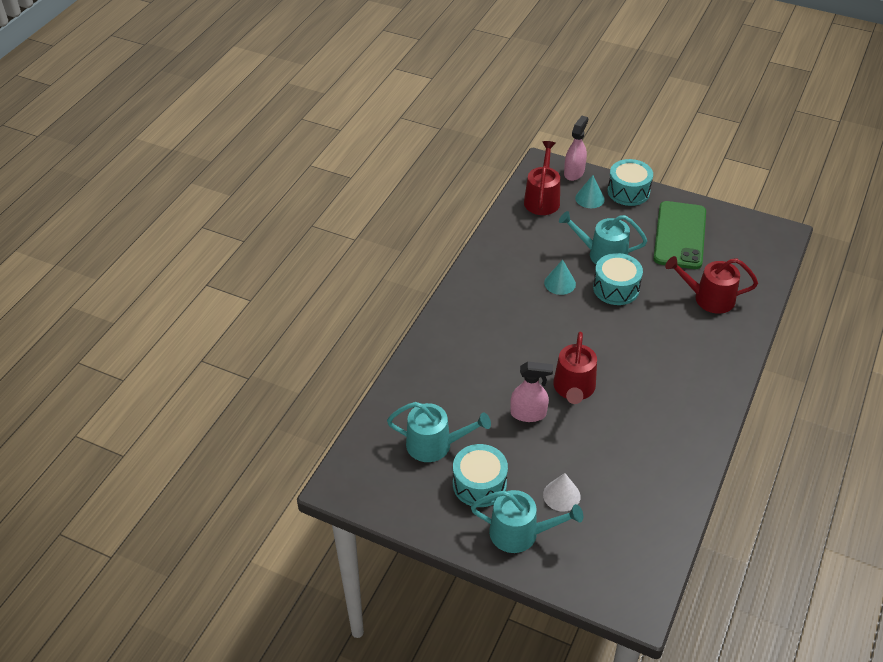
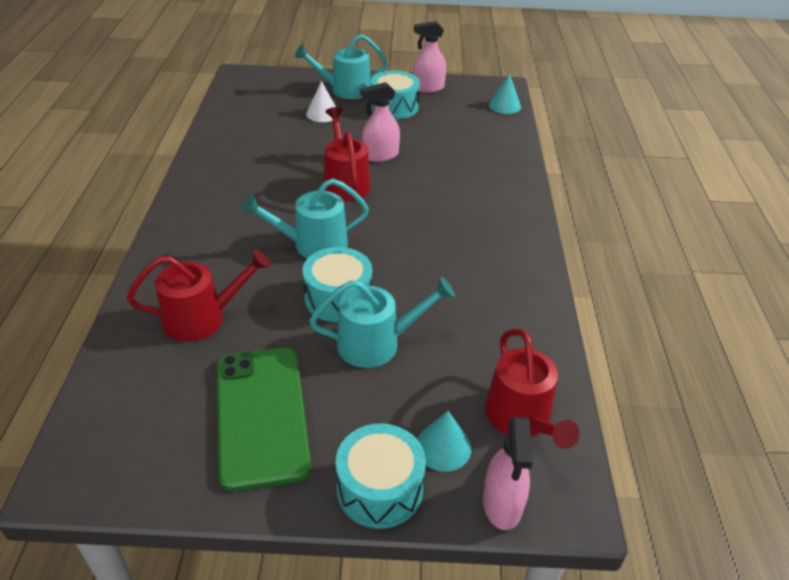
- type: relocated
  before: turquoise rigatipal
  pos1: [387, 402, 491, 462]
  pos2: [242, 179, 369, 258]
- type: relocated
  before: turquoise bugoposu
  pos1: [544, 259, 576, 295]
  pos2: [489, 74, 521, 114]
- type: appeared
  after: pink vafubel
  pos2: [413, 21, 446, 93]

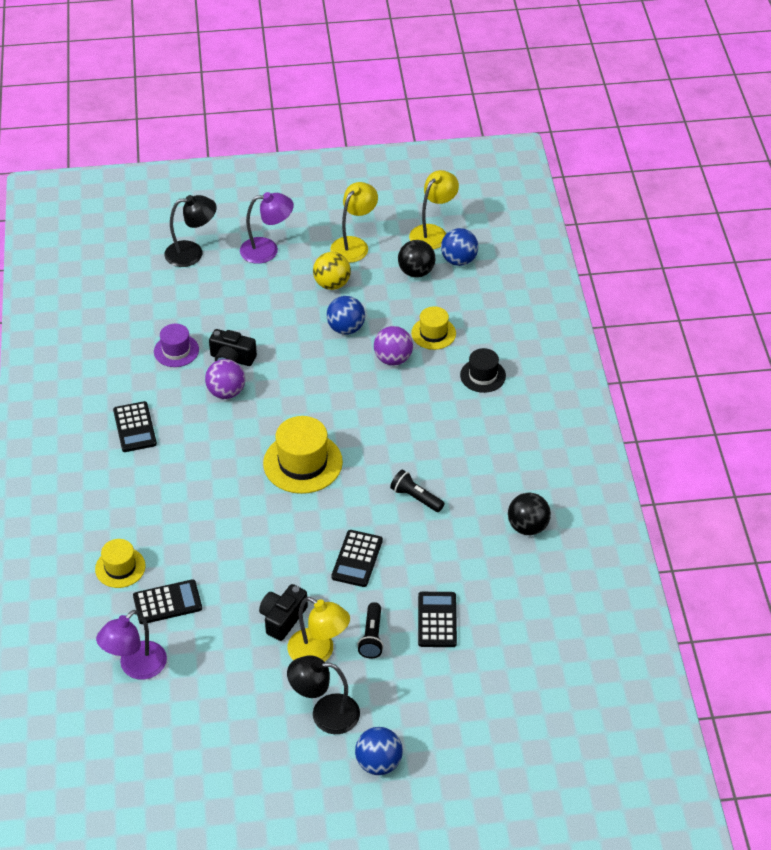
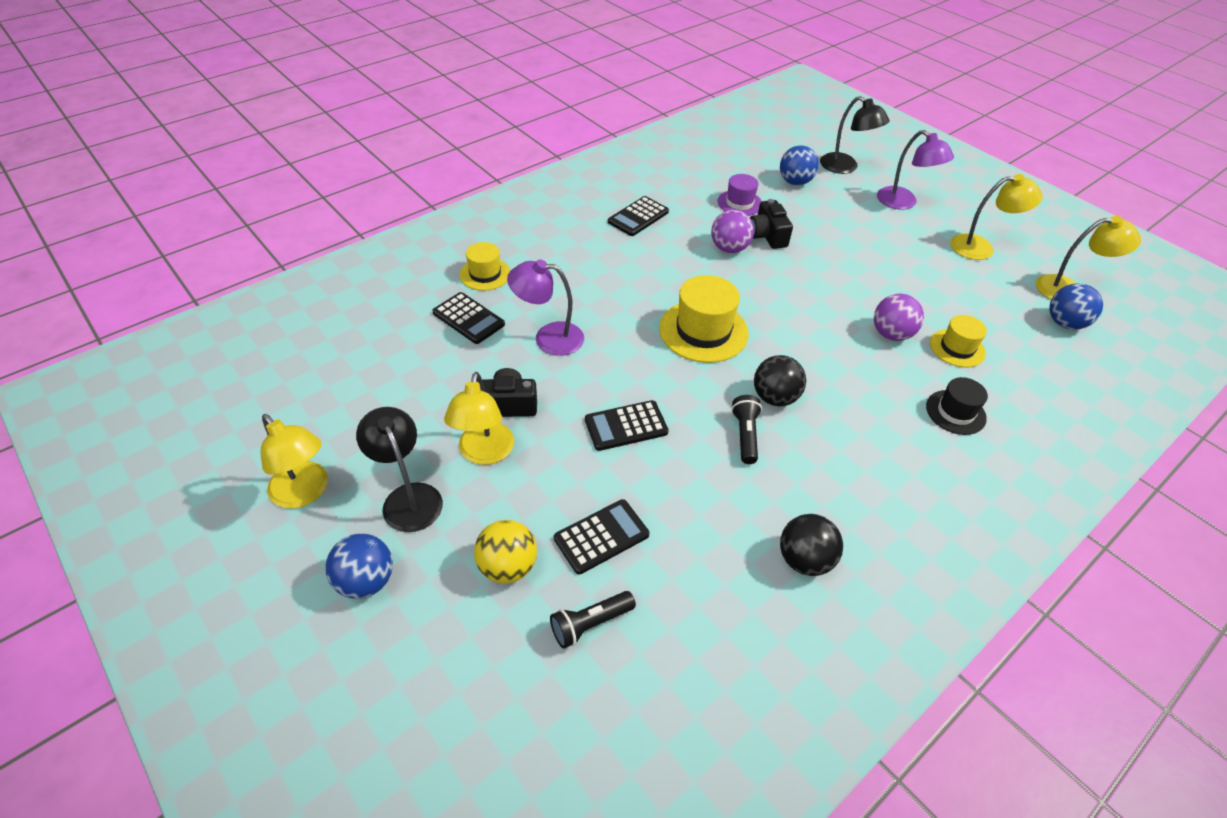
- type: relocated
  before: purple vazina
  pos1: [96, 610, 167, 680]
  pos2: [507, 259, 584, 356]
- type: relocated
  before: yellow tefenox
  pos1: [313, 252, 351, 290]
  pos2: [474, 520, 537, 584]
- type: relocated
  before: blue tefenox
  pos1: [326, 296, 365, 335]
  pos2: [780, 145, 819, 185]
- type: relocated
  before: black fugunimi
  pos1: [357, 602, 384, 658]
  pos2: [550, 591, 636, 649]
- type: relocated
  before: black tefenox
  pos1: [398, 240, 435, 278]
  pos2: [754, 355, 806, 406]
- type: appeared
  after: yellow vazina
  pos2: [261, 414, 328, 509]

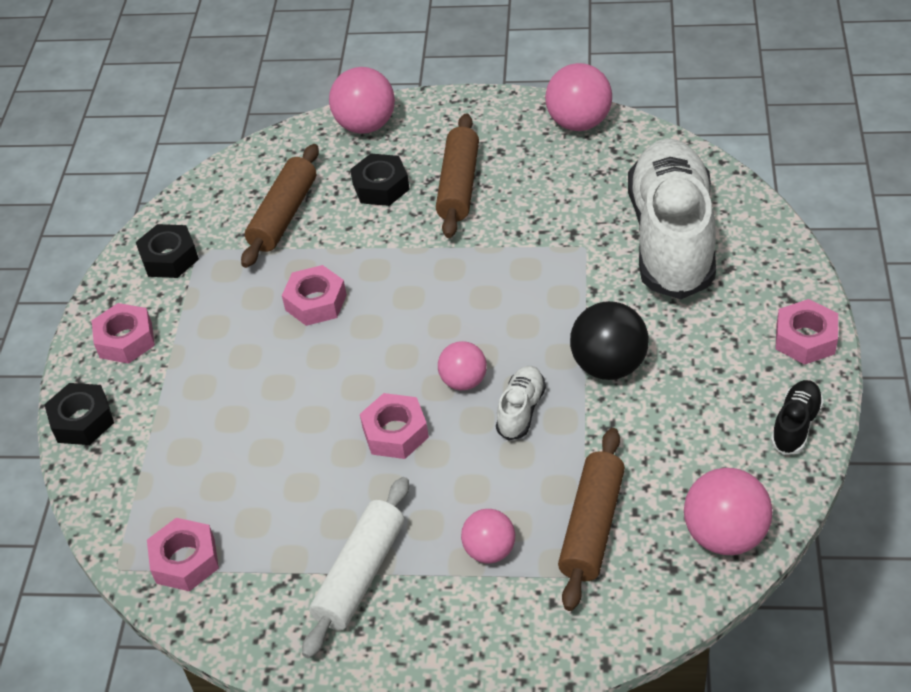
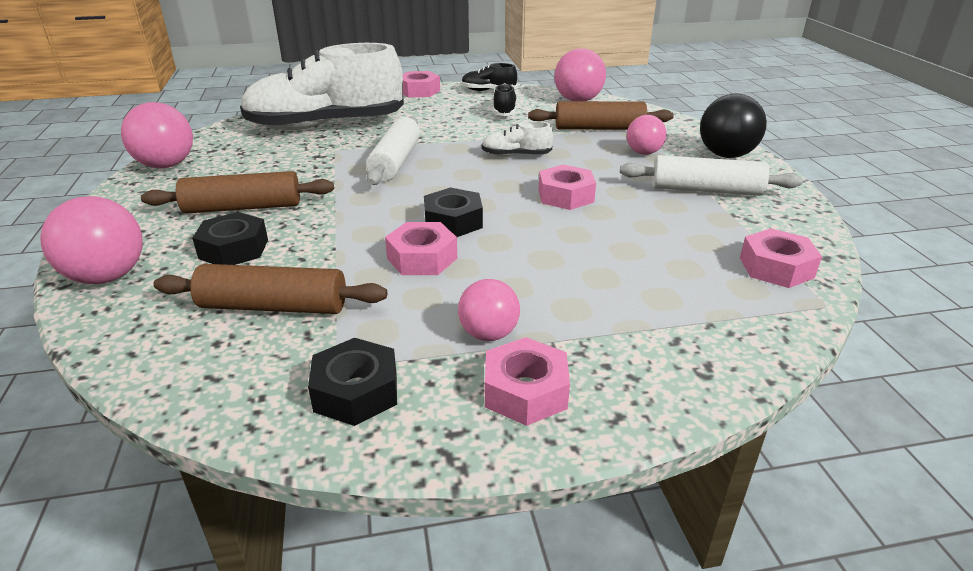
- type: relocated
  before: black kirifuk
  pos1: [44, 383, 114, 445]
  pos2: [424, 187, 483, 237]
- type: relocated
  before: pink tefenox
  pos1: [438, 341, 487, 390]
  pos2: [458, 279, 520, 341]
- type: relocated
  before: black tefenox
  pos1: [570, 301, 649, 380]
  pos2: [700, 94, 767, 158]
- type: appeared
  after: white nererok
  pos2: [366, 116, 420, 185]
- type: appeared
  after: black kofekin
  pos2: [493, 83, 517, 116]

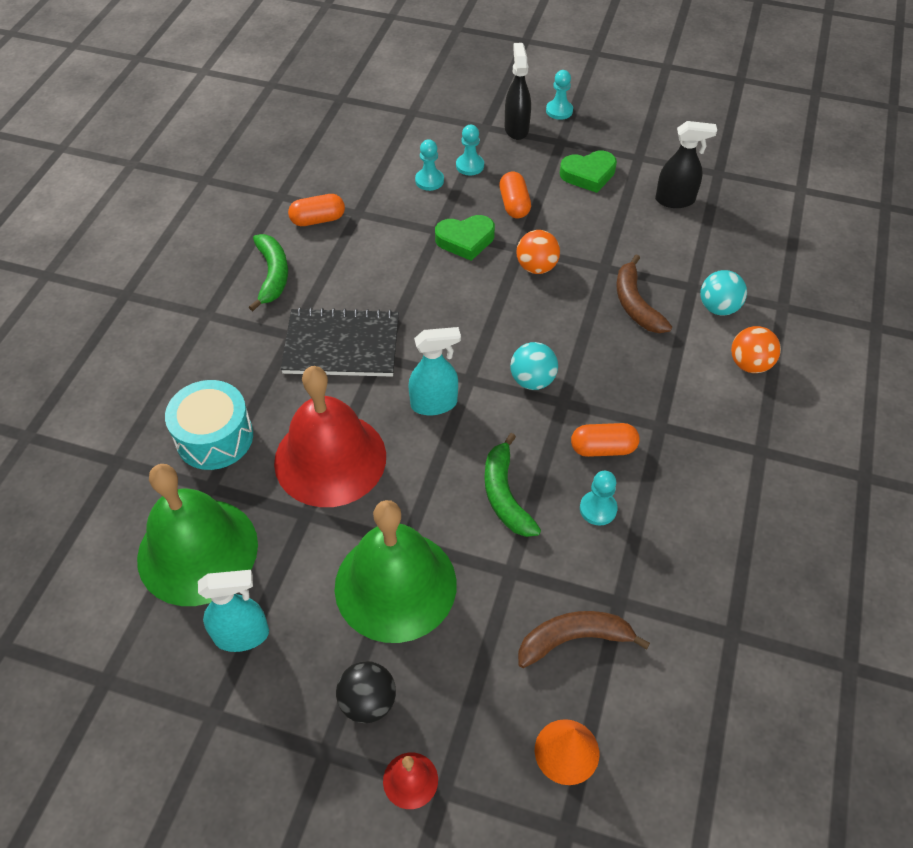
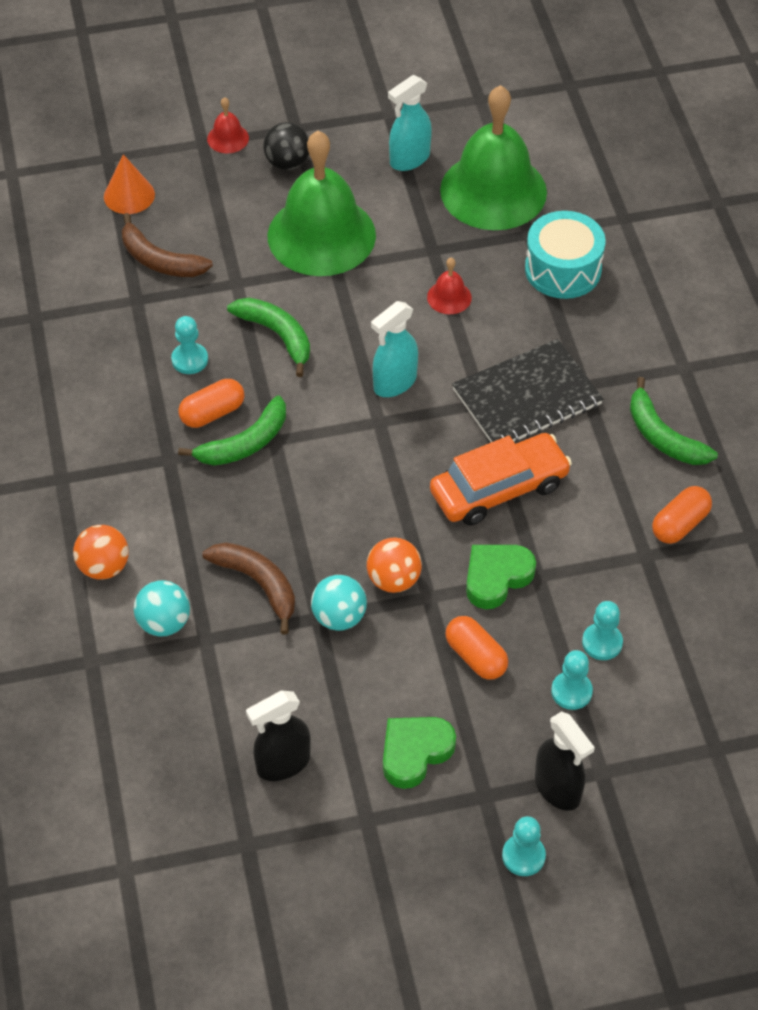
- type: size
  before: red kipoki
  pos1: [274, 366, 386, 507]
  pos2: [427, 258, 472, 314]
  scale: 0.4
- type: relocated
  before: turquoise tefenox
  pos1: [510, 342, 558, 390]
  pos2: [311, 575, 367, 631]
- type: spun
  before: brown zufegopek
  pos1: [518, 611, 650, 668]
  pos2: [122, 213, 213, 277]
  turn: 75
- type: appeared
  after: green zufegopek
  pos2: [178, 396, 286, 465]
- type: appeared
  after: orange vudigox
  pos2: [430, 433, 572, 526]

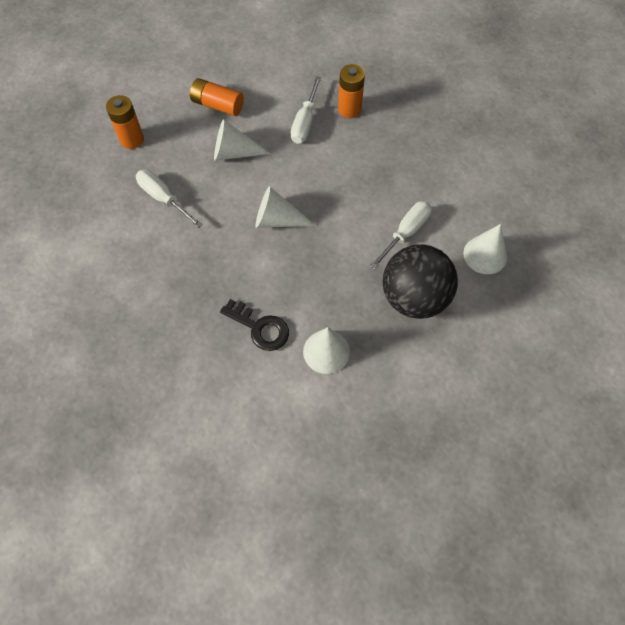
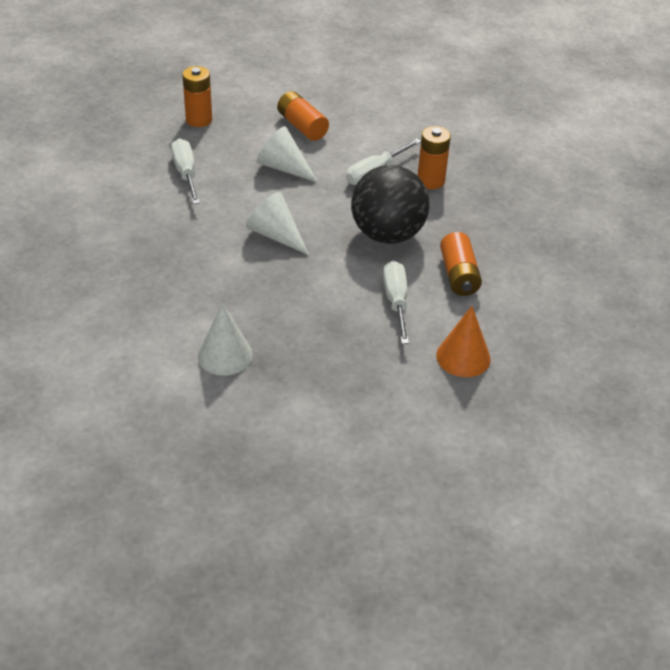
- type: missing
  before: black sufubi
  pos1: [220, 299, 289, 351]
- type: spun
  before: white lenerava
  pos1: [370, 201, 432, 269]
  pos2: [383, 260, 409, 344]
  turn: -75
- type: relocated
  before: black tefenox
  pos1: [383, 244, 458, 319]
  pos2: [351, 165, 429, 244]
- type: colour
  before: white bugoposu
  after: orange bugoposu
  pos1: [463, 224, 507, 274]
  pos2: [436, 306, 491, 377]
- type: appeared
  after: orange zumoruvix
  pos2: [440, 232, 482, 296]

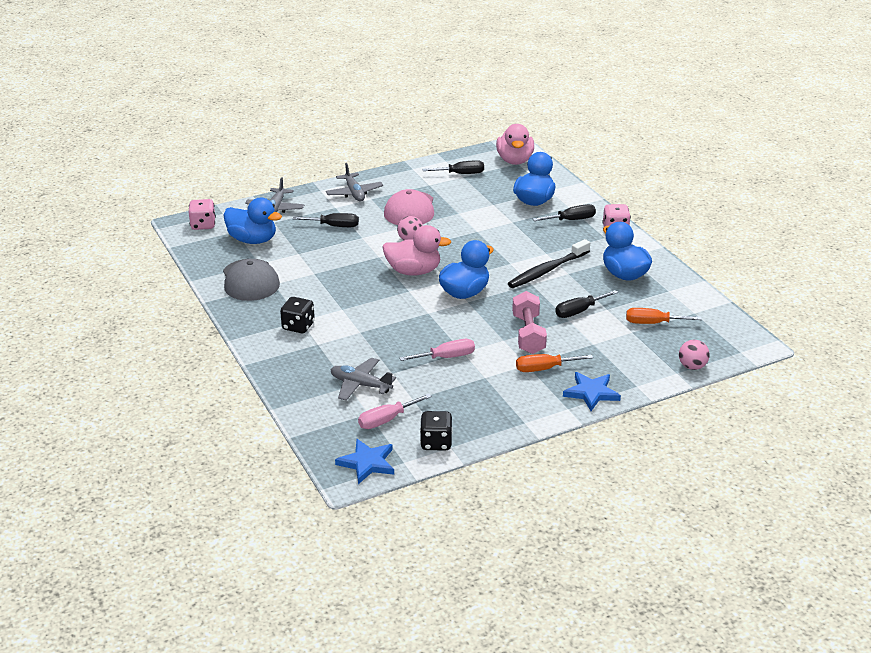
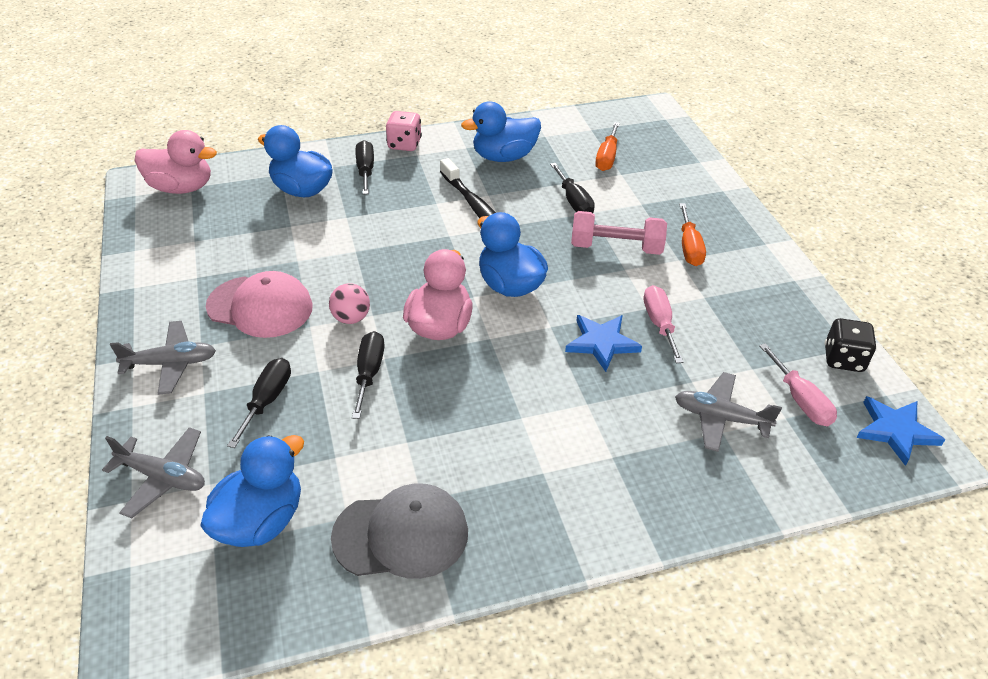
- type: missing
  before: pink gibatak
  pos1: [189, 199, 216, 230]
- type: missing
  before: black gibatak
  pos1: [280, 297, 315, 333]
- type: spun
  before: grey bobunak
  pos1: [331, 357, 396, 401]
  pos2: [675, 372, 782, 452]
  turn: 75
- type: relocated
  before: black lenerava
  pos1: [422, 160, 484, 174]
  pos2: [352, 331, 384, 419]
- type: relocated
  before: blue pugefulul
  pos1: [563, 372, 621, 411]
  pos2: [565, 315, 642, 372]
- type: missing
  before: pink tefenox
  pos1: [679, 340, 710, 370]

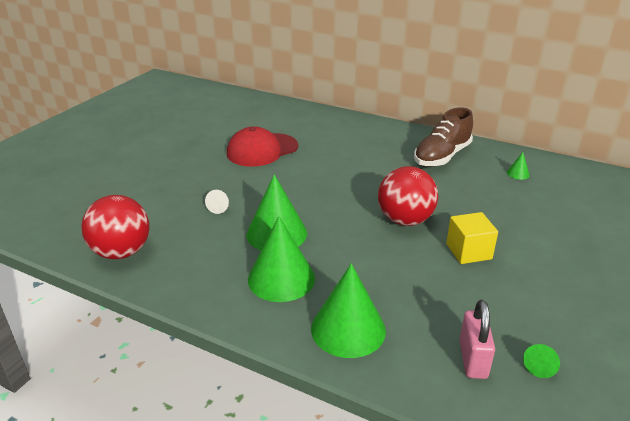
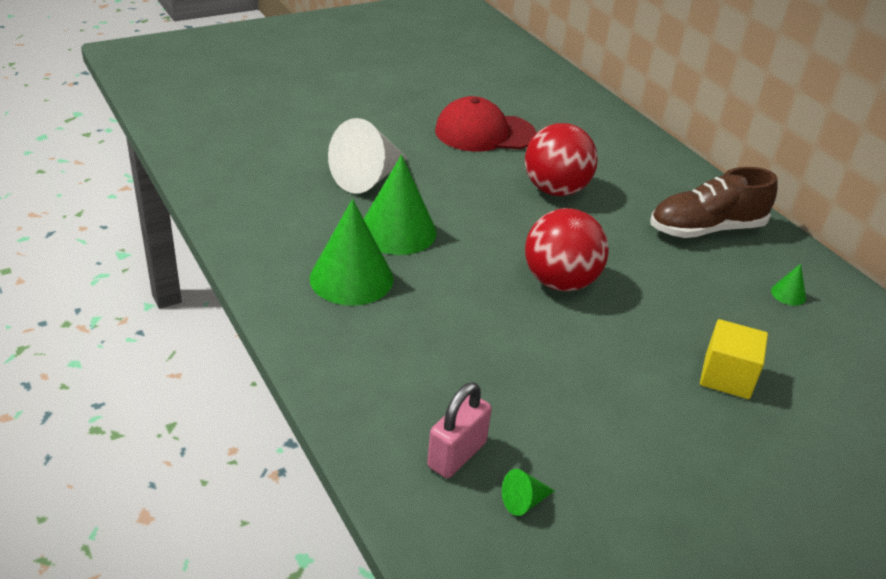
- type: relocated
  before: red tefenox
  pos1: [81, 195, 150, 259]
  pos2: [525, 123, 598, 196]
- type: size
  before: white bugoposu
  pos1: [205, 190, 229, 214]
  pos2: [328, 118, 408, 194]
  scale: 2.36
- type: missing
  before: green bugoposu
  pos1: [311, 263, 386, 358]
- type: relocated
  before: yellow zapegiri
  pos1: [446, 212, 498, 264]
  pos2: [700, 319, 768, 399]

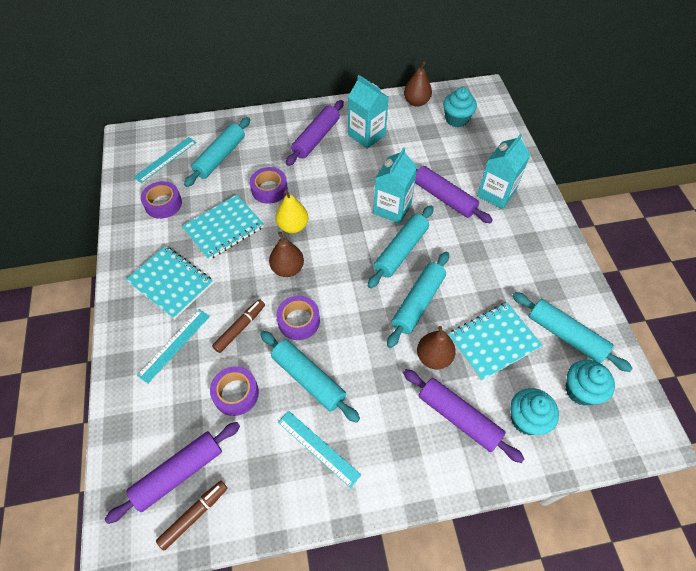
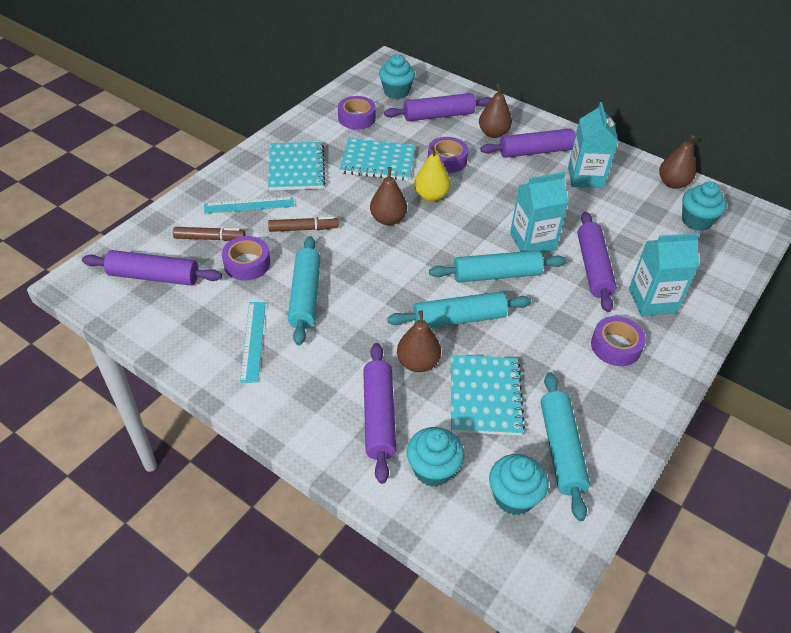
- type: exchanged
  before: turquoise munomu
  after: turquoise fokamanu
  pos1: [134, 137, 197, 183]
  pos2: [379, 54, 415, 99]
- type: relocated
  before: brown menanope
  pos1: [156, 481, 227, 550]
  pos2: [173, 227, 245, 241]
- type: colour
  before: turquoise nererok
  after: purple nererok
  pos1: [184, 117, 250, 187]
  pos2: [384, 93, 492, 121]
- type: relocated
  before: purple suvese
  pos1: [276, 296, 320, 340]
  pos2: [591, 316, 646, 366]
- type: spun
  before: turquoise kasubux
  pos1: [448, 302, 543, 381]
  pos2: [451, 355, 525, 436]
  turn: 75
- type: appeared
  after: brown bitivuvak
  pos2: [479, 84, 512, 138]

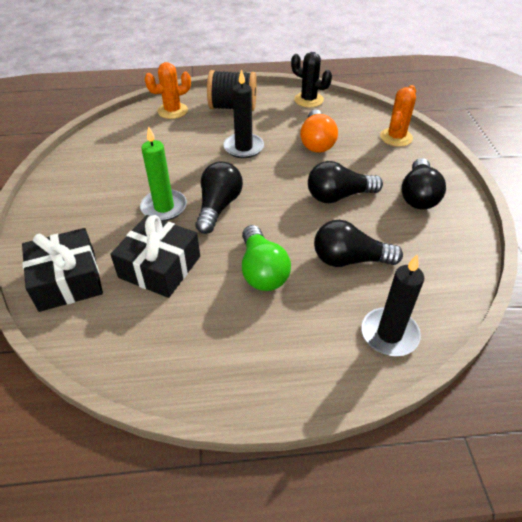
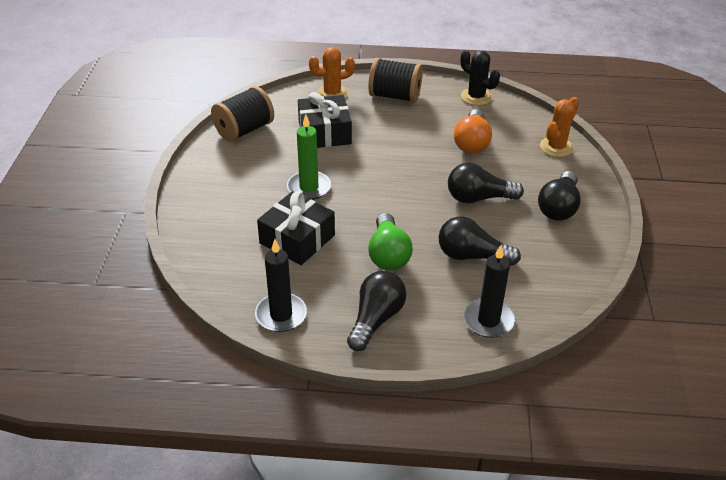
- type: relocated
  before: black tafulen
  pos1: [22, 228, 103, 312]
  pos2: [298, 92, 352, 148]
- type: relocated
  before: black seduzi
  pos1: [195, 161, 243, 234]
  pos2: [347, 271, 406, 351]
- type: relocated
  before: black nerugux
  pos1: [223, 69, 264, 158]
  pos2: [255, 239, 307, 332]
- type: appeared
  after: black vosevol
  pos2: [211, 86, 274, 142]

